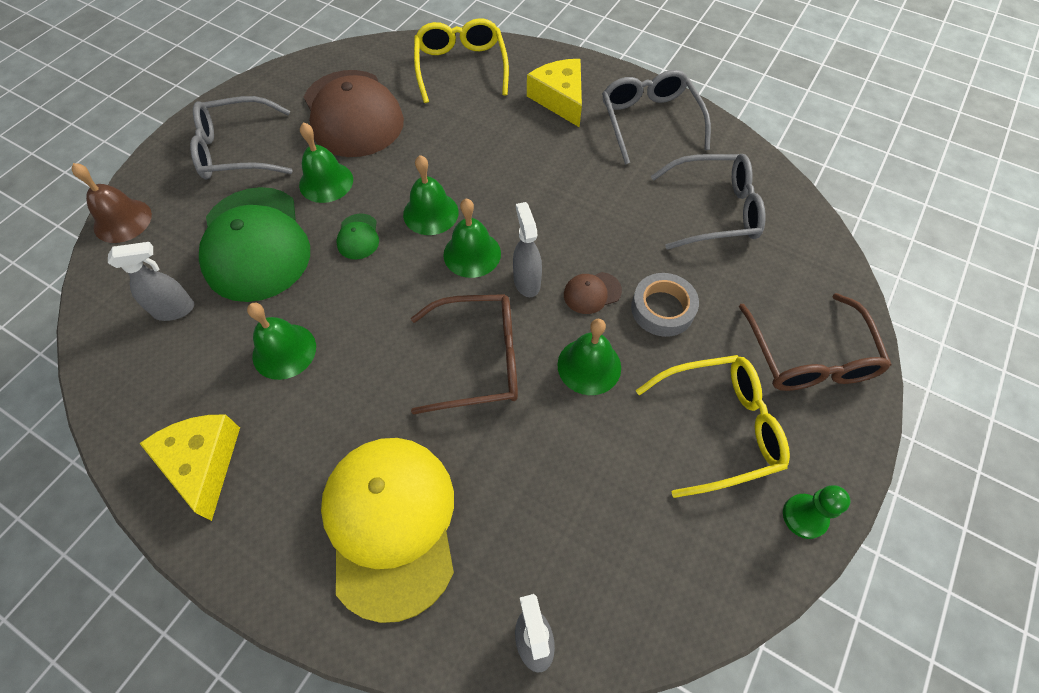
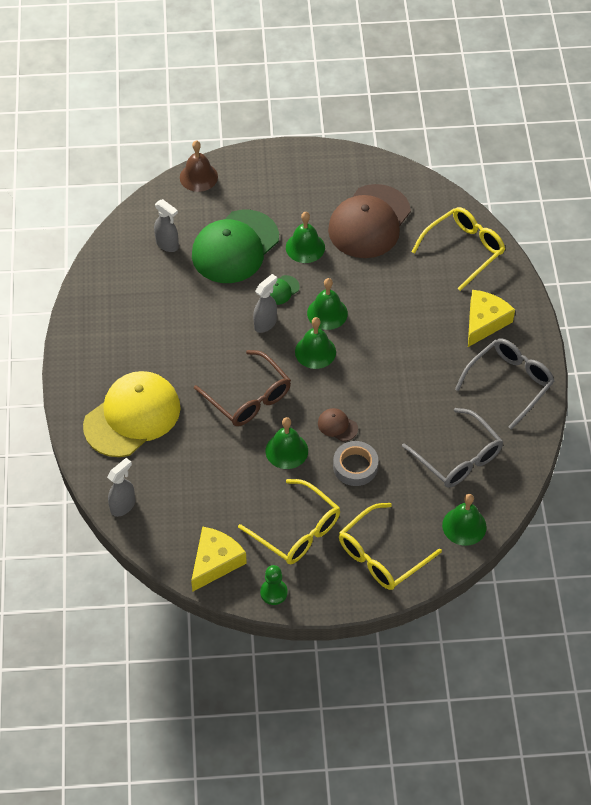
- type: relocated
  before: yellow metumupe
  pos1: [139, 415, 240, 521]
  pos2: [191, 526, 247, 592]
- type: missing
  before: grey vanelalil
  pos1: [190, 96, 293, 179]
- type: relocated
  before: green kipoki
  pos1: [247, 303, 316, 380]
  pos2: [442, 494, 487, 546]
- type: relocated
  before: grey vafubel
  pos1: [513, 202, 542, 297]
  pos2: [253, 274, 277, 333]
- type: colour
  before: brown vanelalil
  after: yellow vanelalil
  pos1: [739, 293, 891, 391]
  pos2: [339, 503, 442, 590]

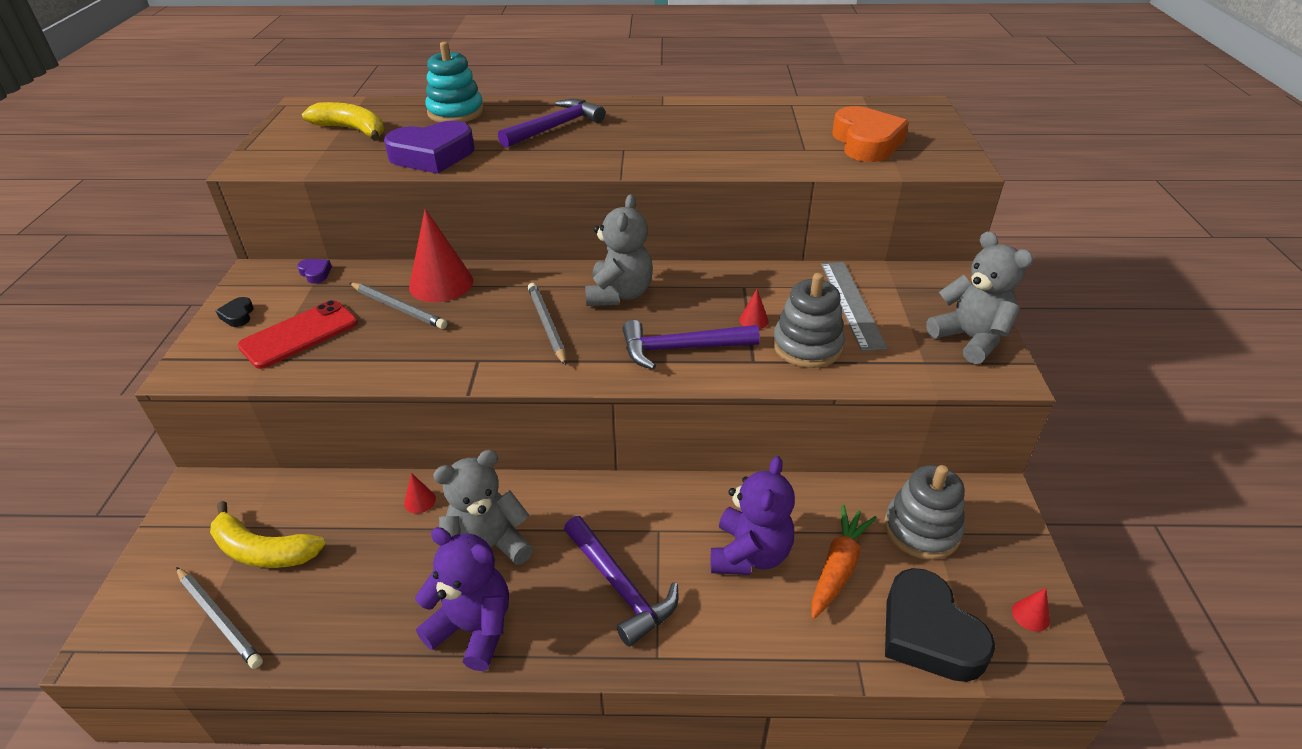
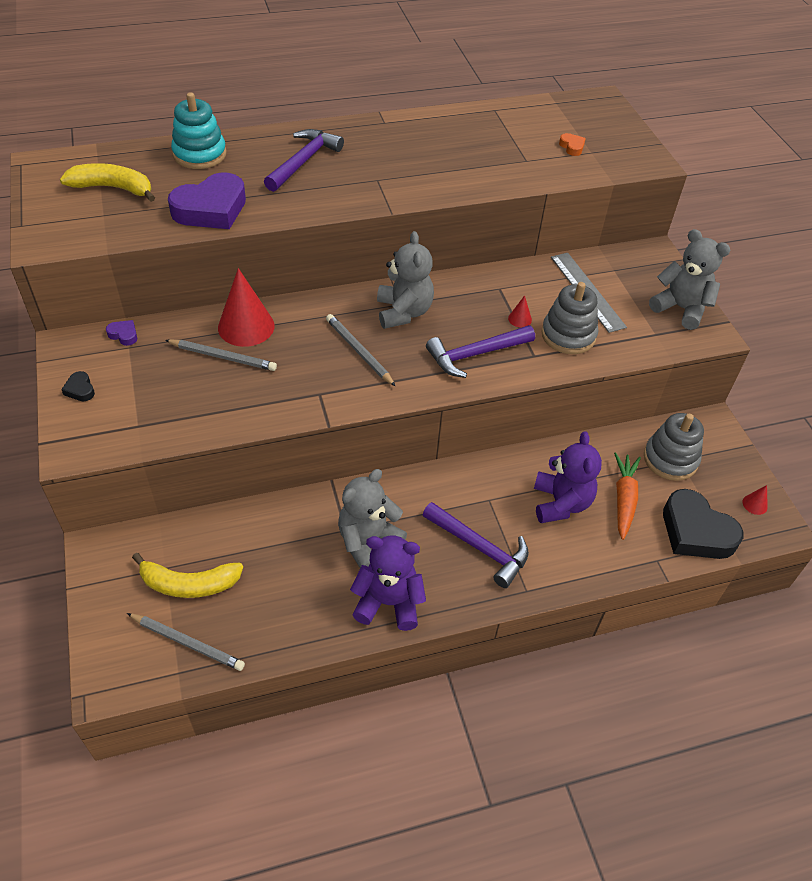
- type: missing
  before: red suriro
  pos1: [238, 300, 358, 369]
- type: missing
  before: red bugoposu
  pos1: [404, 473, 436, 513]
- type: size
  before: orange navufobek
  pos1: [832, 106, 909, 162]
  pos2: [559, 133, 586, 156]
  scale: 0.42

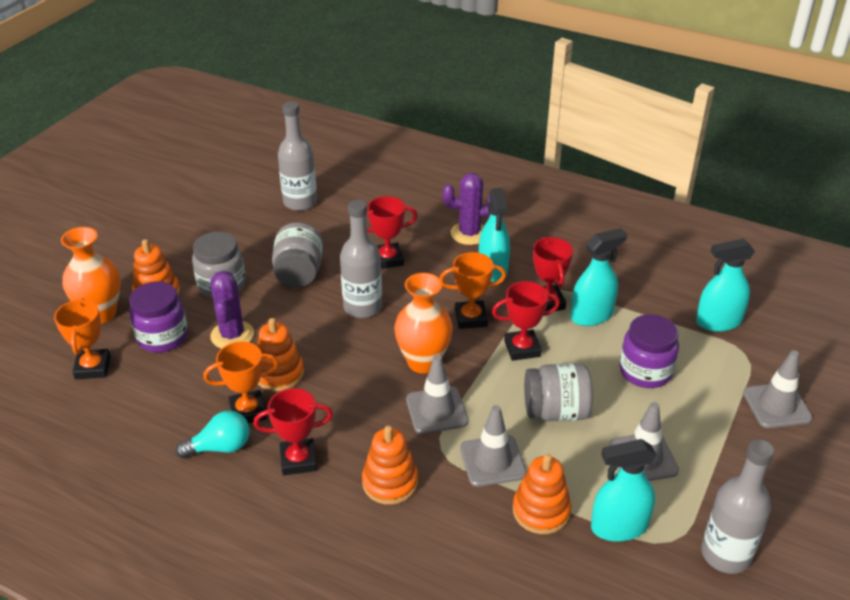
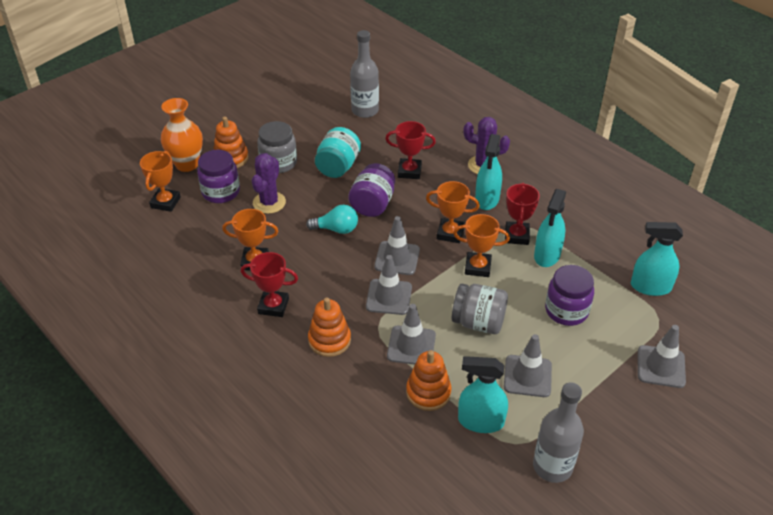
- type: relocated
  before: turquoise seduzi
  pos1: [176, 410, 249, 458]
  pos2: [306, 205, 358, 234]
- type: missing
  before: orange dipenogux
  pos1: [257, 318, 304, 391]
- type: colour
  before: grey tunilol
  after: turquoise tunilol
  pos1: [272, 222, 323, 287]
  pos2: [315, 127, 361, 178]
- type: exchanged
  before: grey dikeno
  after: purple tunilol
  pos1: [340, 200, 382, 318]
  pos2: [348, 163, 395, 217]
- type: exchanged
  before: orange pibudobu
  after: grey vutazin
  pos1: [394, 273, 453, 374]
  pos2: [374, 216, 420, 275]
- type: colour
  before: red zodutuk
  after: orange zodutuk
  pos1: [492, 281, 560, 361]
  pos2: [453, 214, 510, 277]
- type: spun
  before: turquoise vafubel
  pos1: [571, 228, 627, 326]
  pos2: [534, 189, 566, 267]
  turn: 120

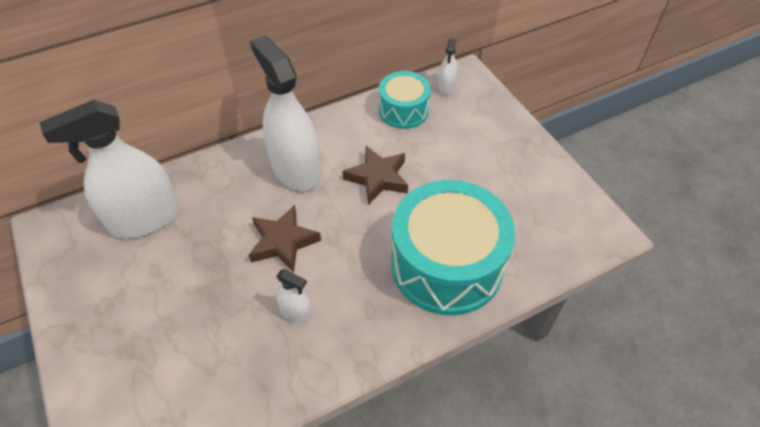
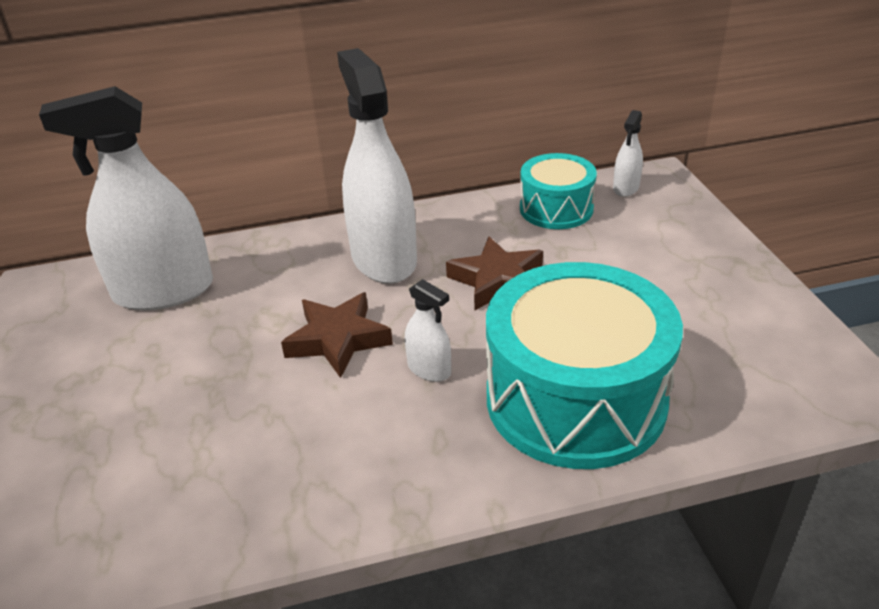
- type: relocated
  before: white vafubel
  pos1: [276, 269, 312, 323]
  pos2: [405, 279, 451, 382]

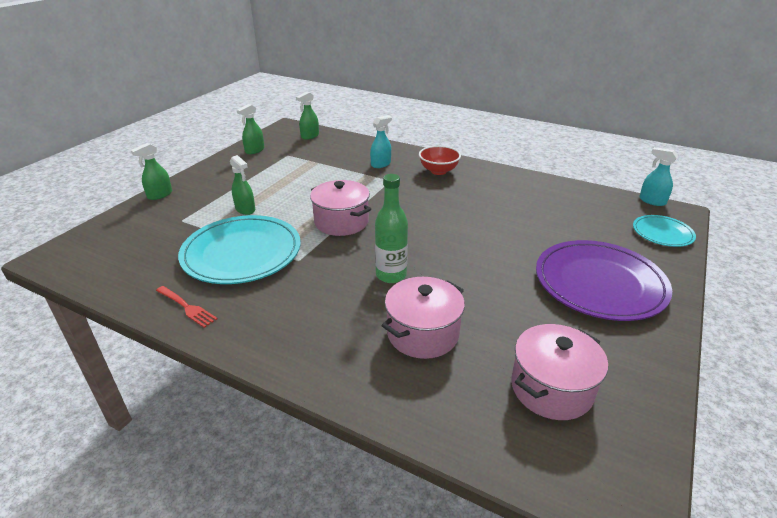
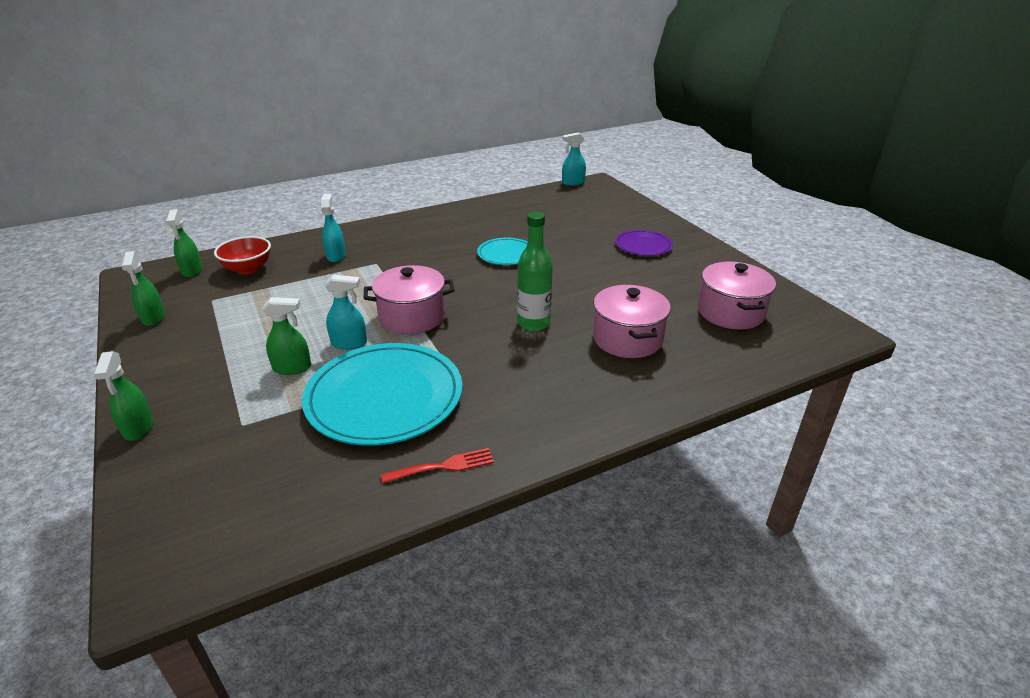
- type: relocated
  before: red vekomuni
  pos1: [419, 146, 461, 175]
  pos2: [214, 236, 271, 274]
- type: size
  before: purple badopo
  pos1: [536, 240, 672, 321]
  pos2: [615, 230, 673, 256]
  scale: 0.52
- type: relocated
  before: turquoise badopo
  pos1: [633, 215, 696, 247]
  pos2: [477, 238, 528, 265]
- type: appeared
  after: turquoise vafubel
  pos2: [325, 275, 367, 350]

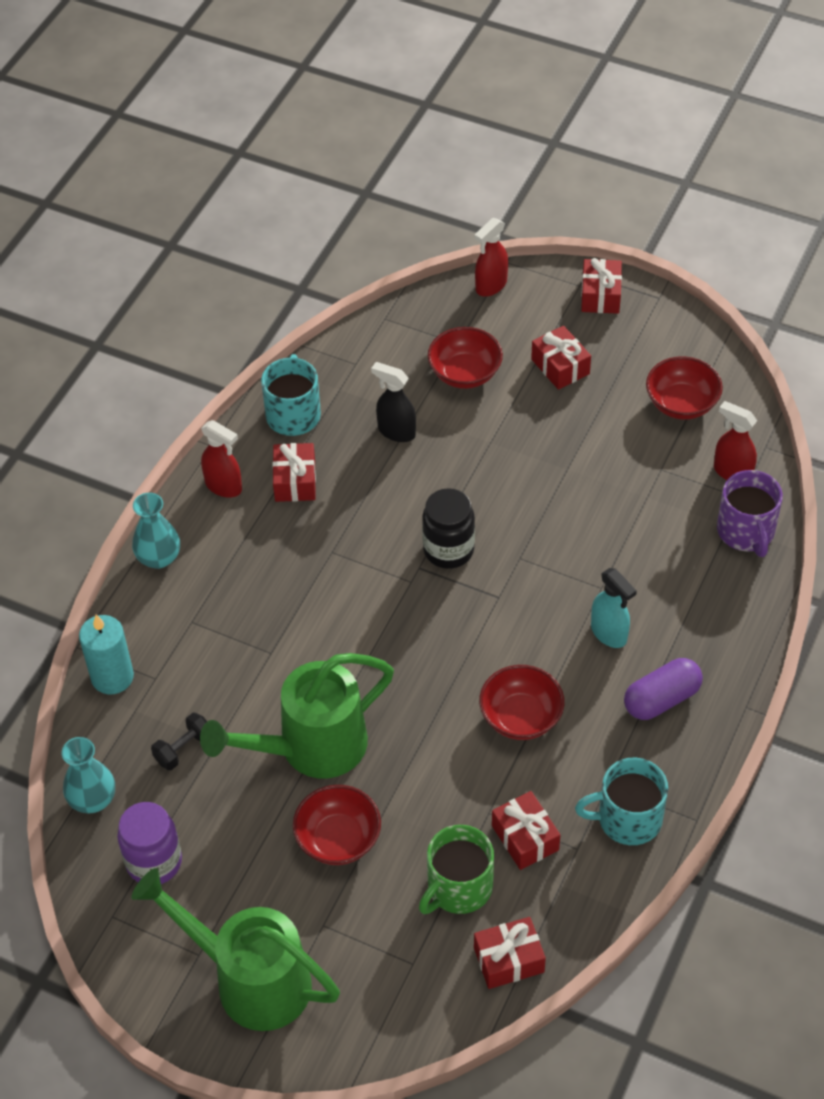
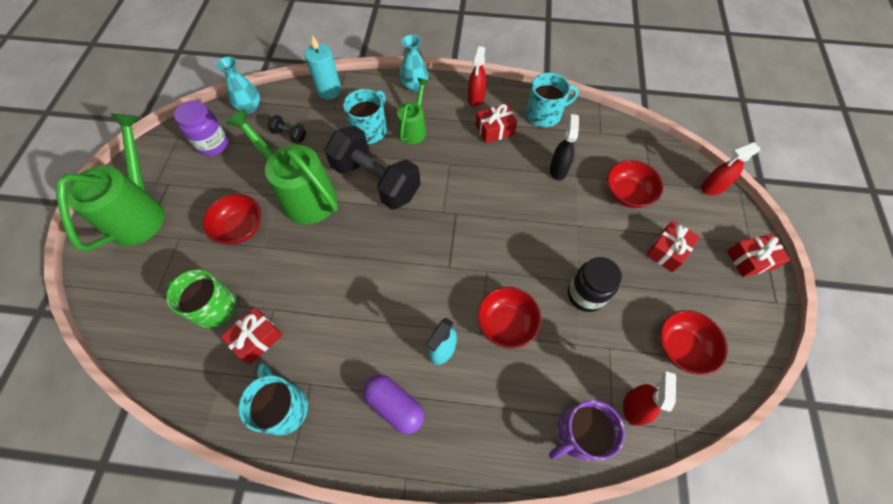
- type: relocated
  before: black tunilol
  pos1: [422, 488, 475, 569]
  pos2: [568, 257, 622, 312]
- type: missing
  before: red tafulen
  pos1: [474, 917, 546, 989]
- type: spun
  before: red vafubel
  pos1: [475, 218, 508, 297]
  pos2: [701, 142, 761, 195]
  turn: -45
- type: relocated
  before: red vekomuni
  pos1: [479, 665, 564, 740]
  pos2: [477, 287, 541, 349]
- type: appeared
  after: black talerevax
  pos2: [325, 125, 420, 210]
- type: appeared
  after: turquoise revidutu
  pos2: [343, 89, 387, 144]
- type: appeared
  after: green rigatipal
  pos2: [397, 78, 428, 144]

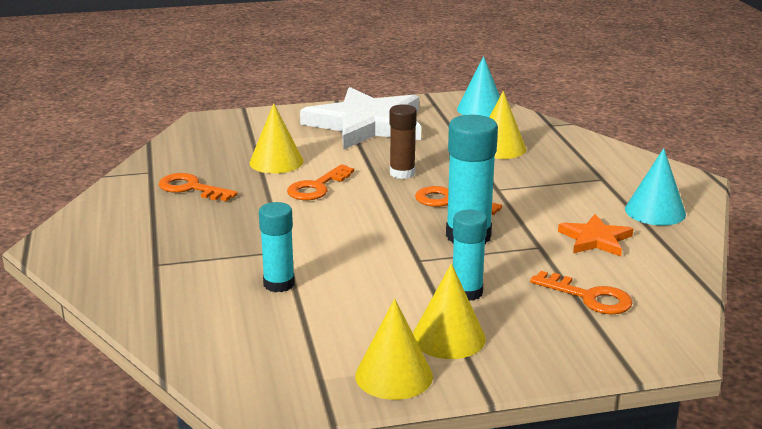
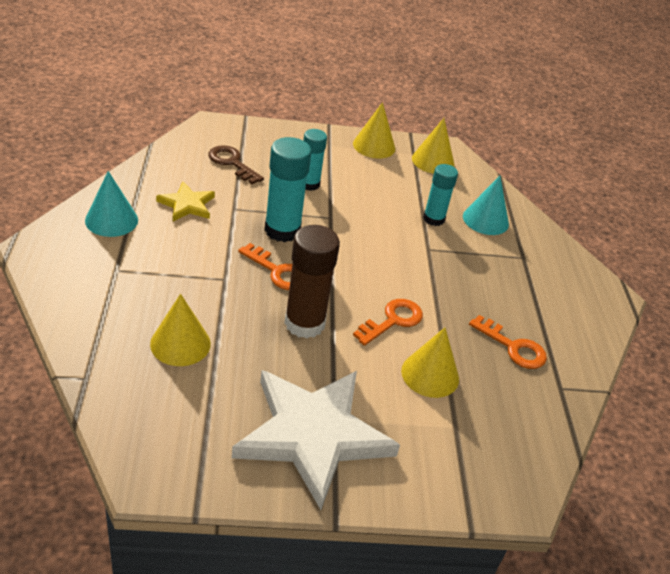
- type: size
  before: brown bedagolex
  pos1: [390, 104, 417, 179]
  pos2: [284, 225, 340, 339]
  scale: 1.57
- type: relocated
  before: yellow bugoposu
  pos1: [413, 263, 486, 359]
  pos2: [412, 118, 454, 174]
- type: relocated
  before: turquoise bugoposu
  pos1: [457, 56, 500, 117]
  pos2: [463, 176, 509, 235]
- type: colour
  before: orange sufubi
  after: brown sufubi
  pos1: [530, 271, 633, 315]
  pos2: [208, 145, 264, 184]
- type: colour
  before: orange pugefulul
  after: yellow pugefulul
  pos1: [558, 214, 633, 256]
  pos2: [156, 181, 215, 222]

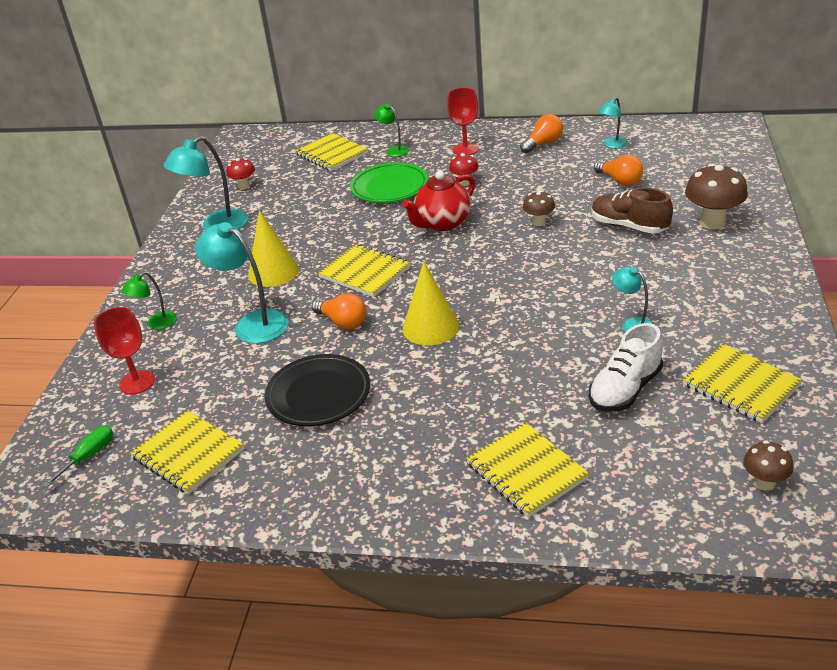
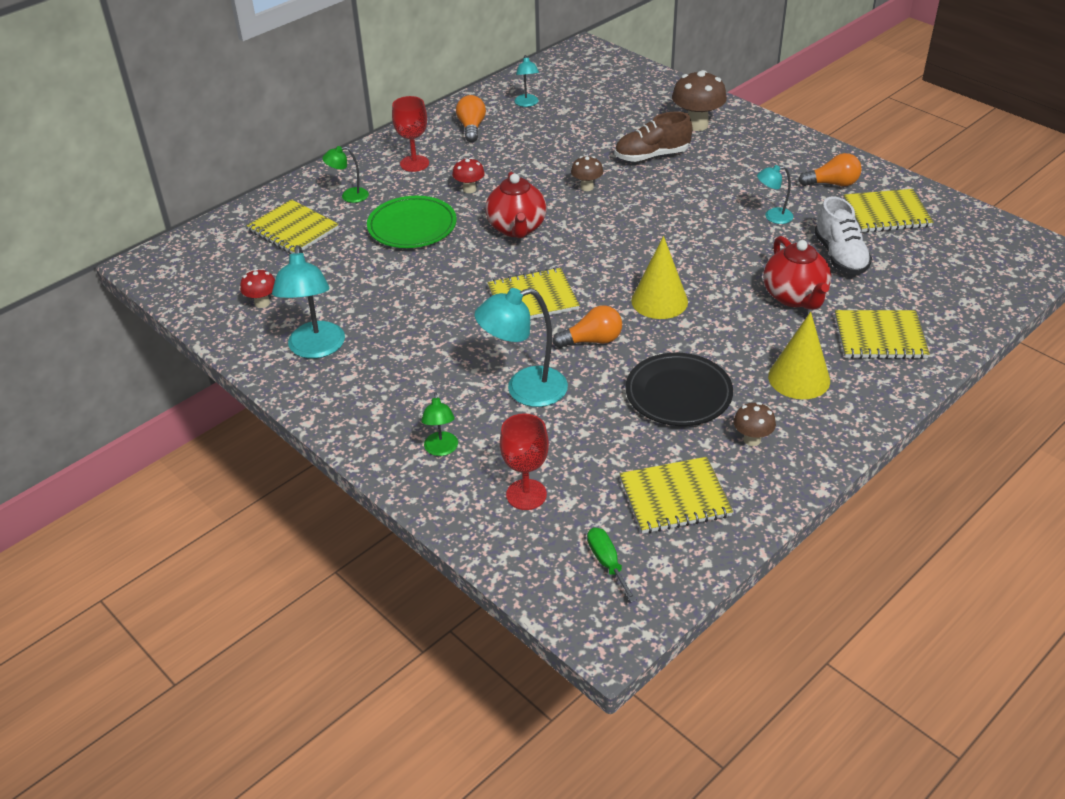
- type: relocated
  before: yellow bugoposu
  pos1: [248, 210, 299, 287]
  pos2: [768, 312, 830, 399]
- type: spun
  before: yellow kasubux
  pos1: [295, 133, 369, 171]
  pos2: [247, 199, 339, 254]
  turn: 45
- type: relocated
  before: orange seduzi
  pos1: [594, 155, 643, 186]
  pos2: [798, 153, 862, 186]
- type: relocated
  before: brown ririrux
  pos1: [743, 440, 793, 491]
  pos2: [733, 402, 776, 446]
- type: appeared
  after: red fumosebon
  pos2: [763, 236, 831, 310]

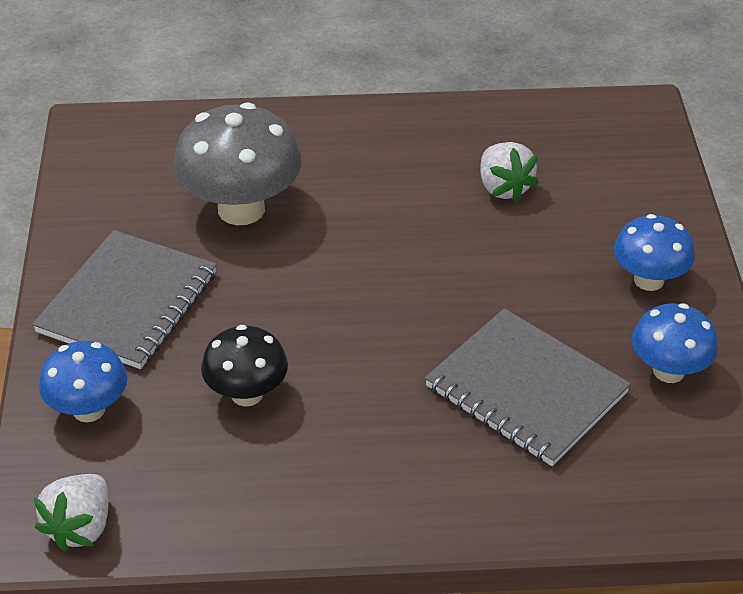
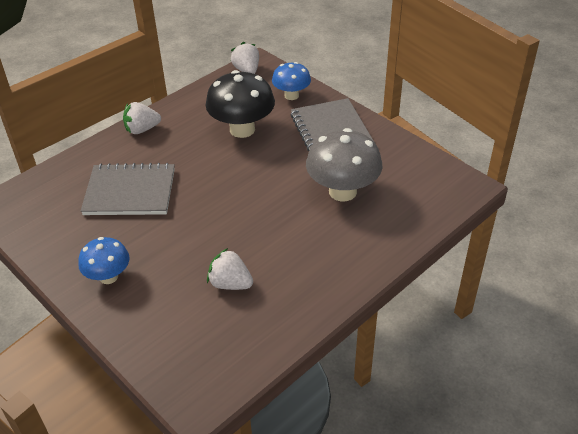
- type: size
  before: black ririrux
  pos1: [201, 325, 288, 407]
  pos2: [206, 70, 275, 138]
  scale: 1.66
- type: missing
  before: blue ririrux
  pos1: [632, 303, 718, 383]
- type: appeared
  after: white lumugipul
  pos2: [123, 102, 161, 134]

